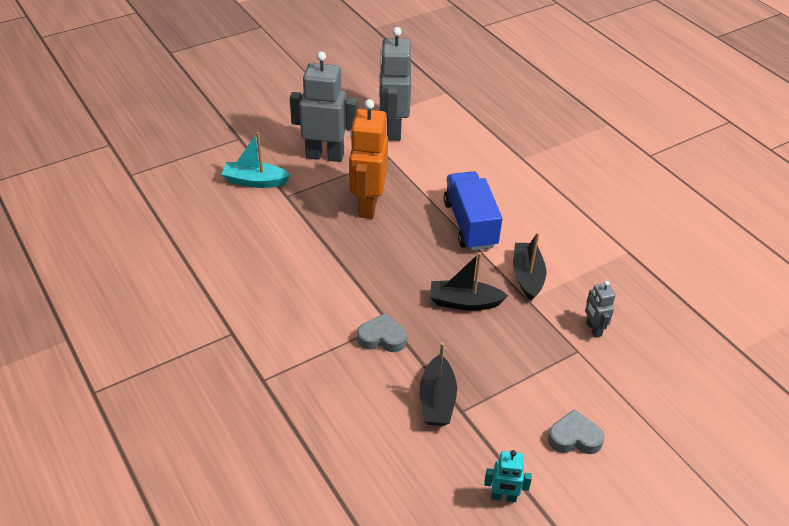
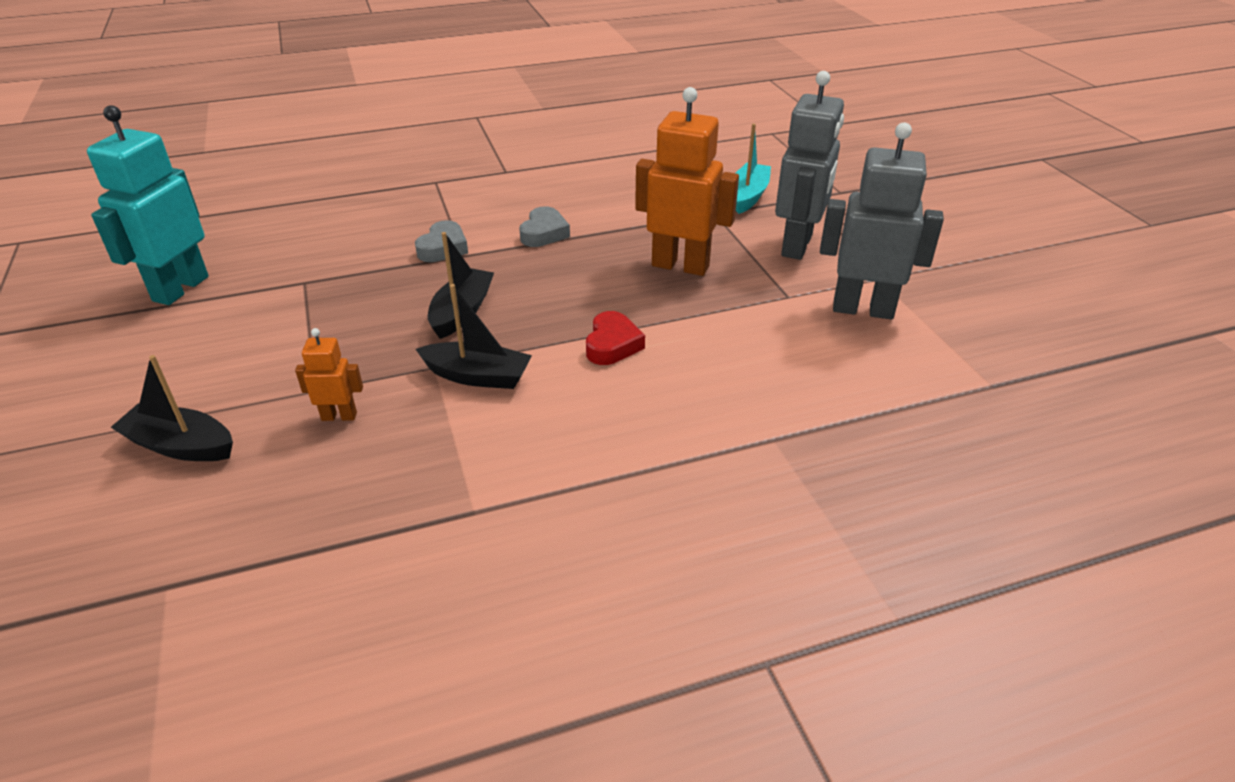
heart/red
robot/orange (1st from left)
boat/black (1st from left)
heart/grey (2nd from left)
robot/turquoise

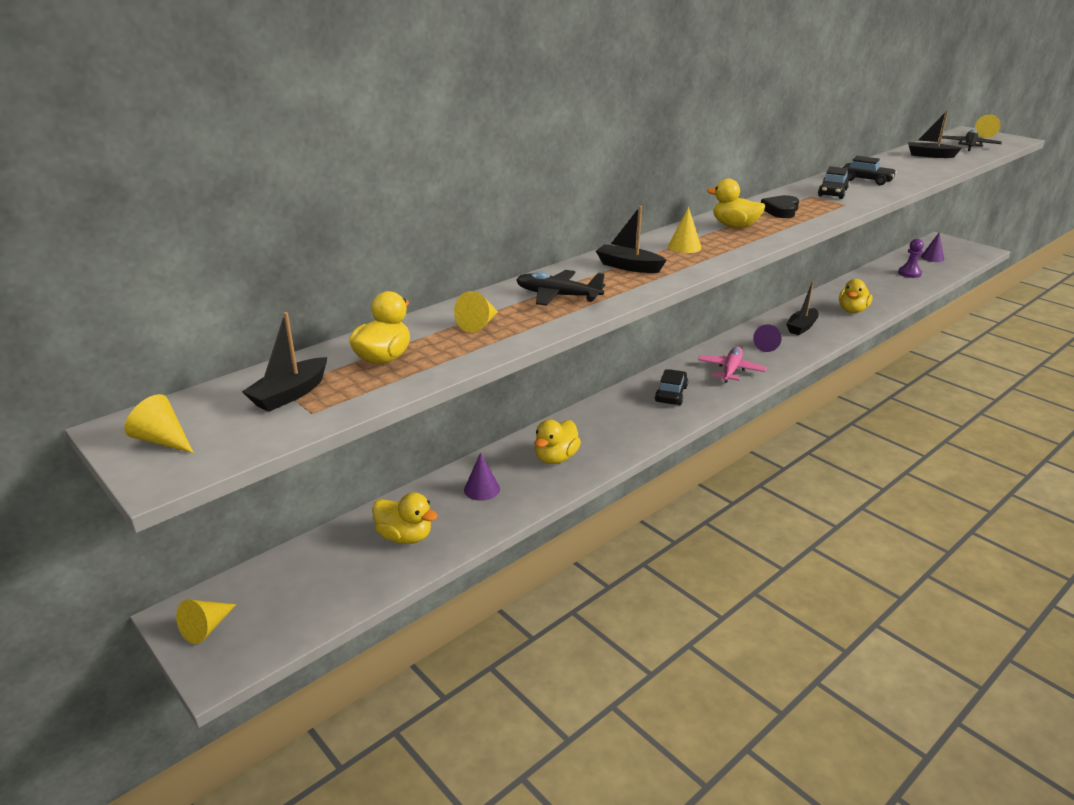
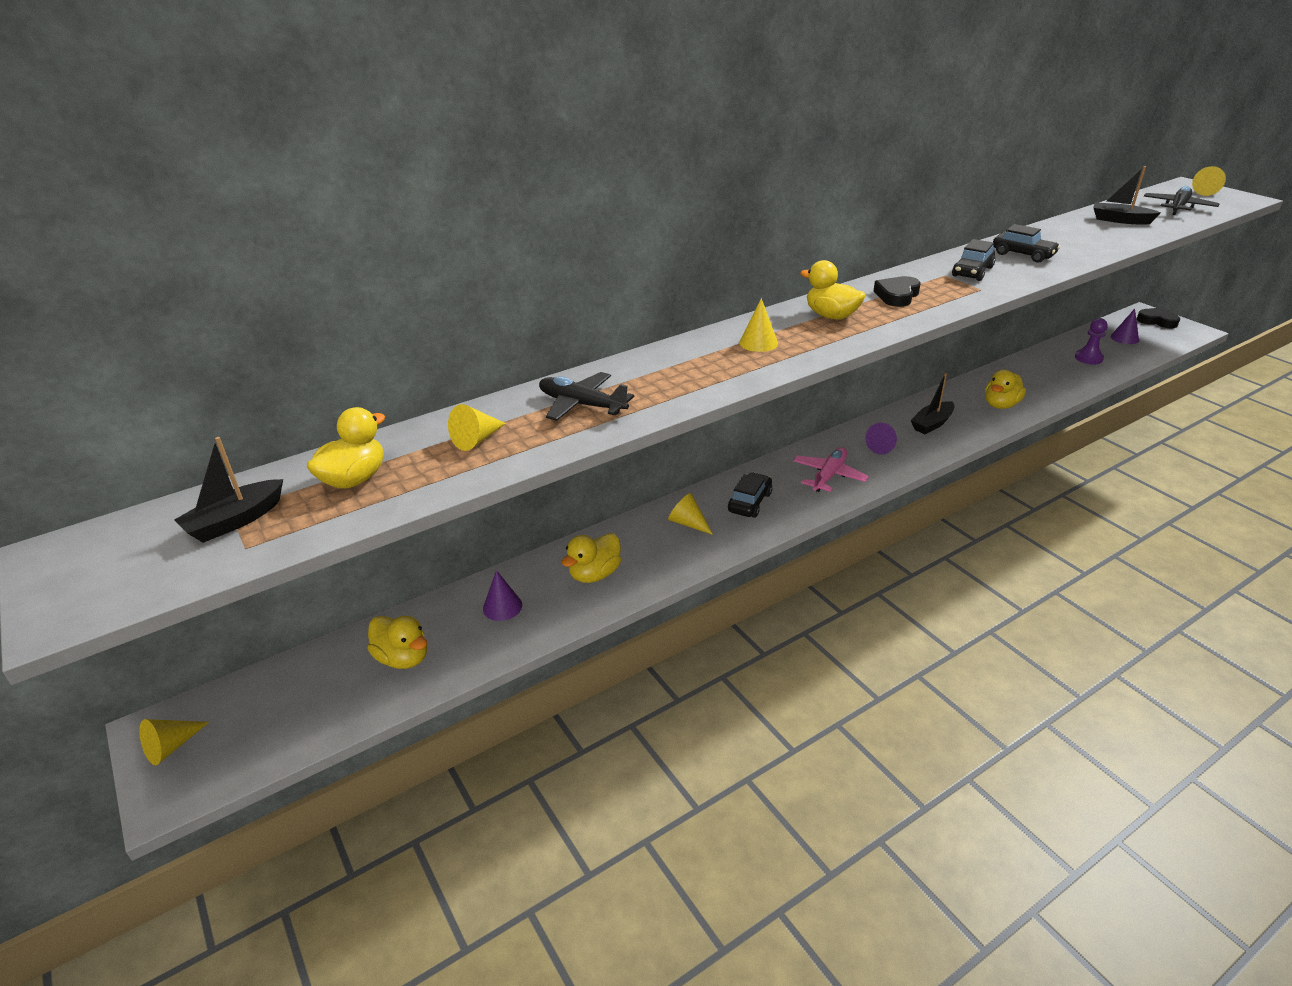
boat/black (2nd from left in the first image)
cone/yellow (3rd from left)
heart/black (2nd from left)

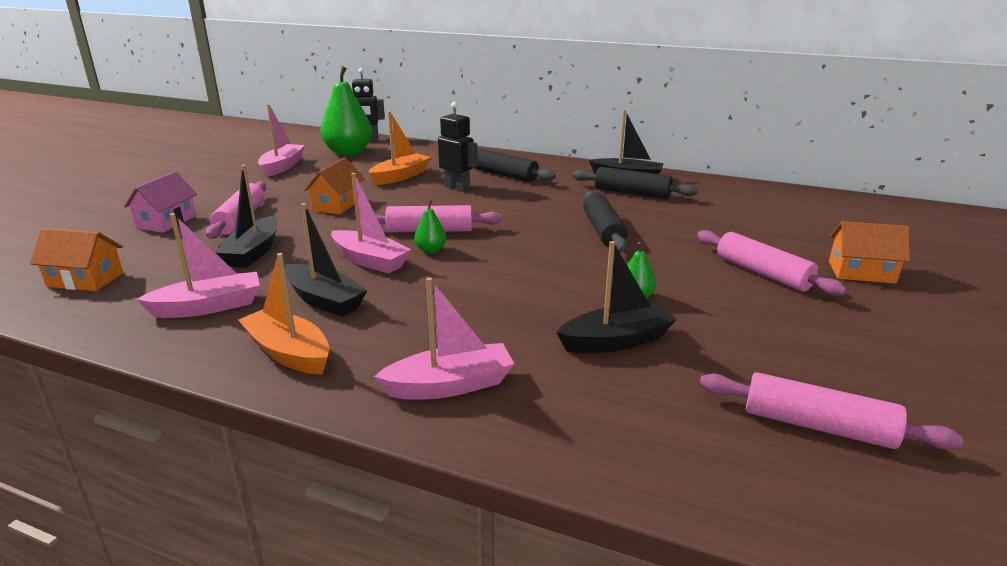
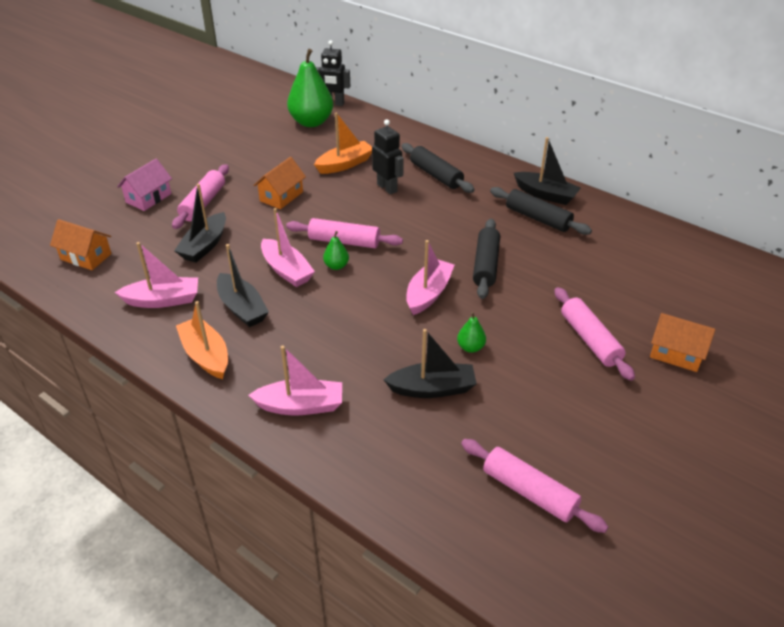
boat/pink (4th from left)

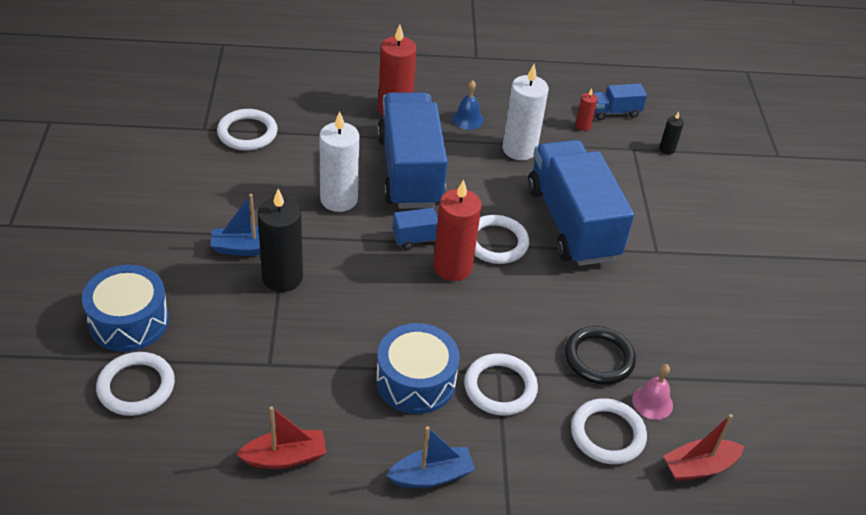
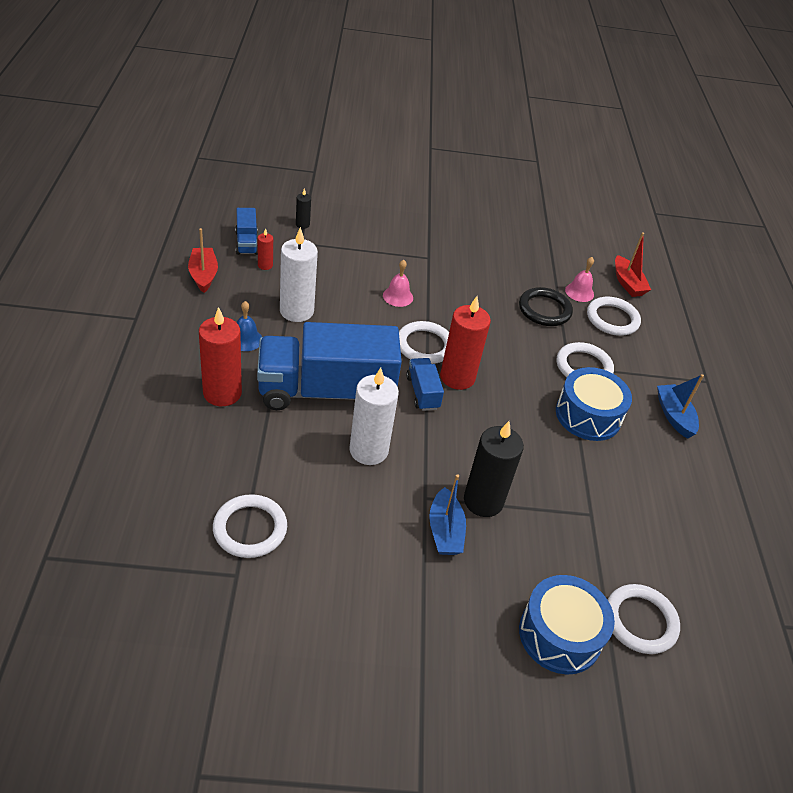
bell/pink (1st from left)
boat/red (1st from left)

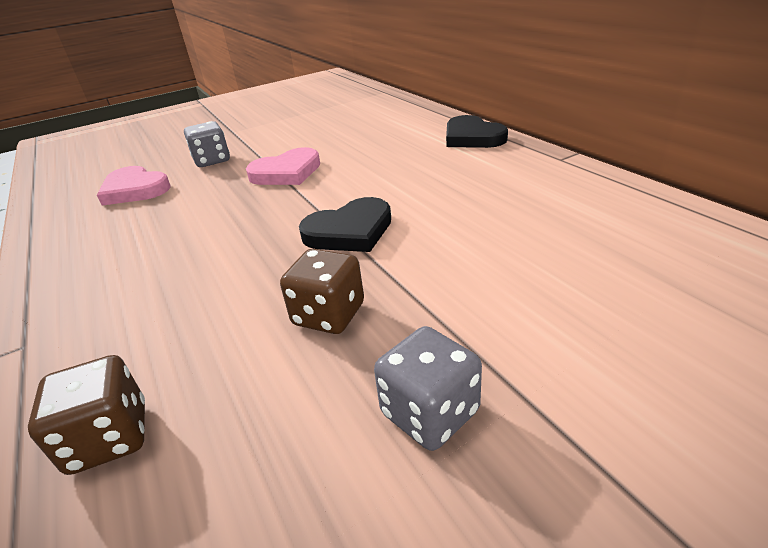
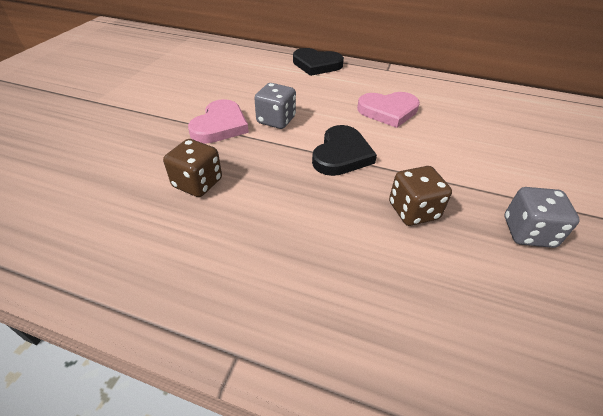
dice/grey (1st from left)
heart/pink (2nd from left)
dice/brown (1st from left)

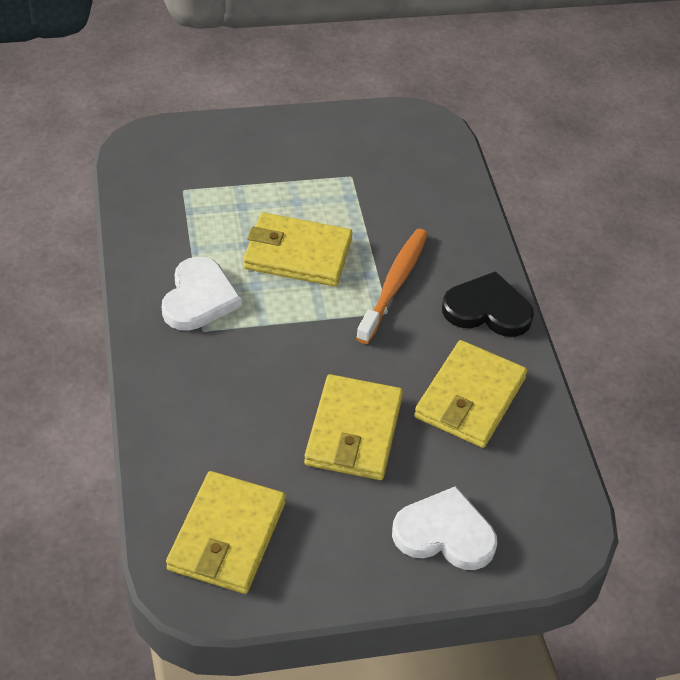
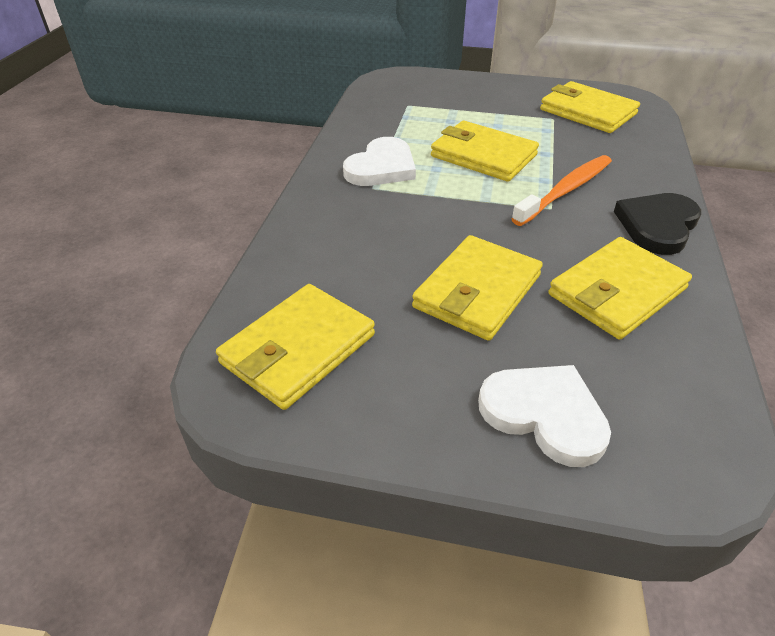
heart/black
wallet/yellow (4th from left)

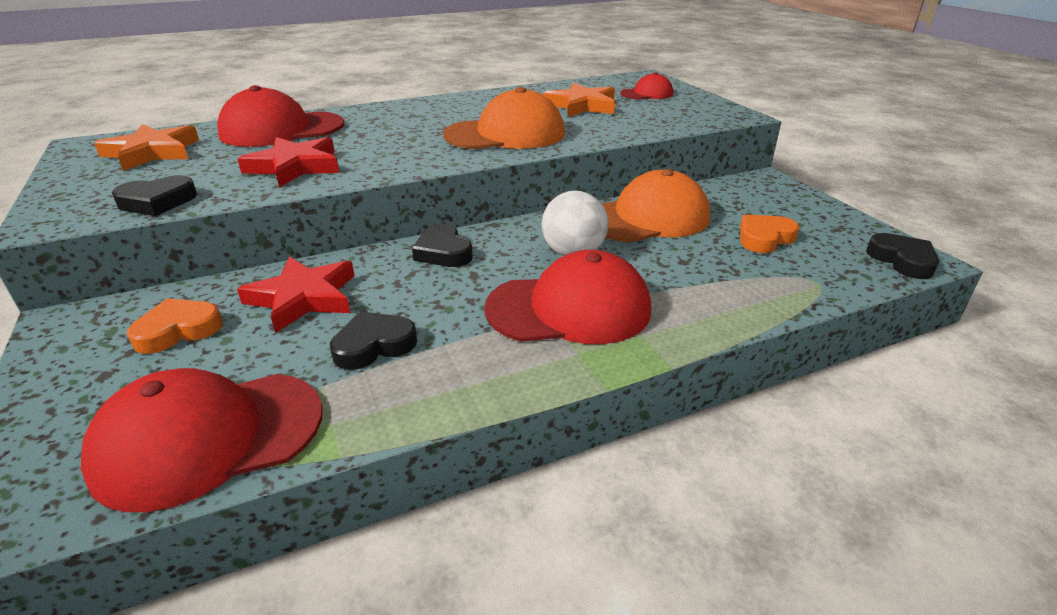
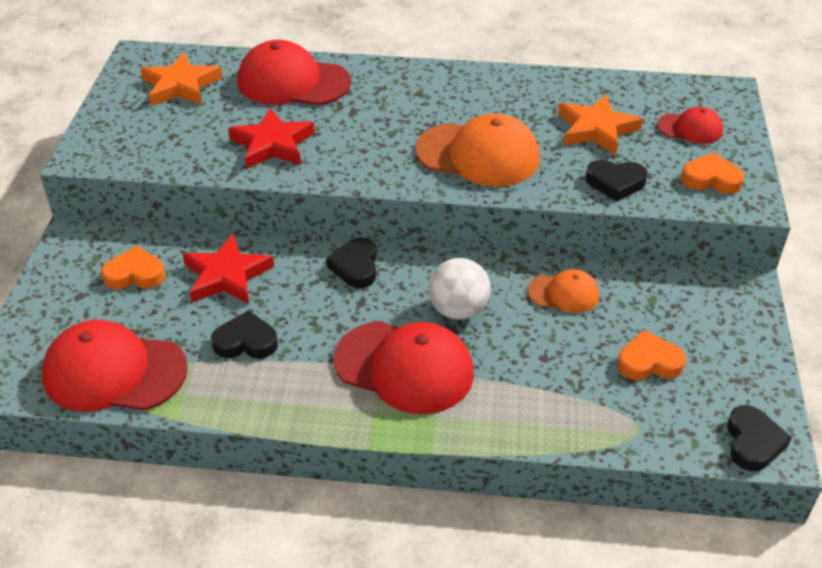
cap/orange (2nd from left)
heart/black (3rd from left)
heart/orange (3rd from left)

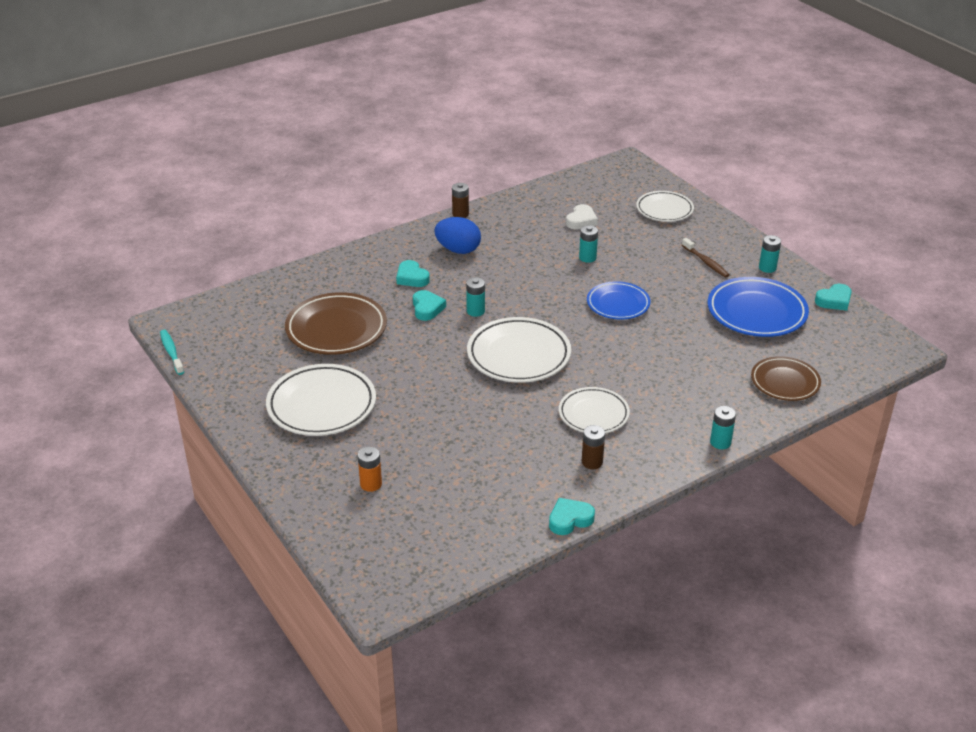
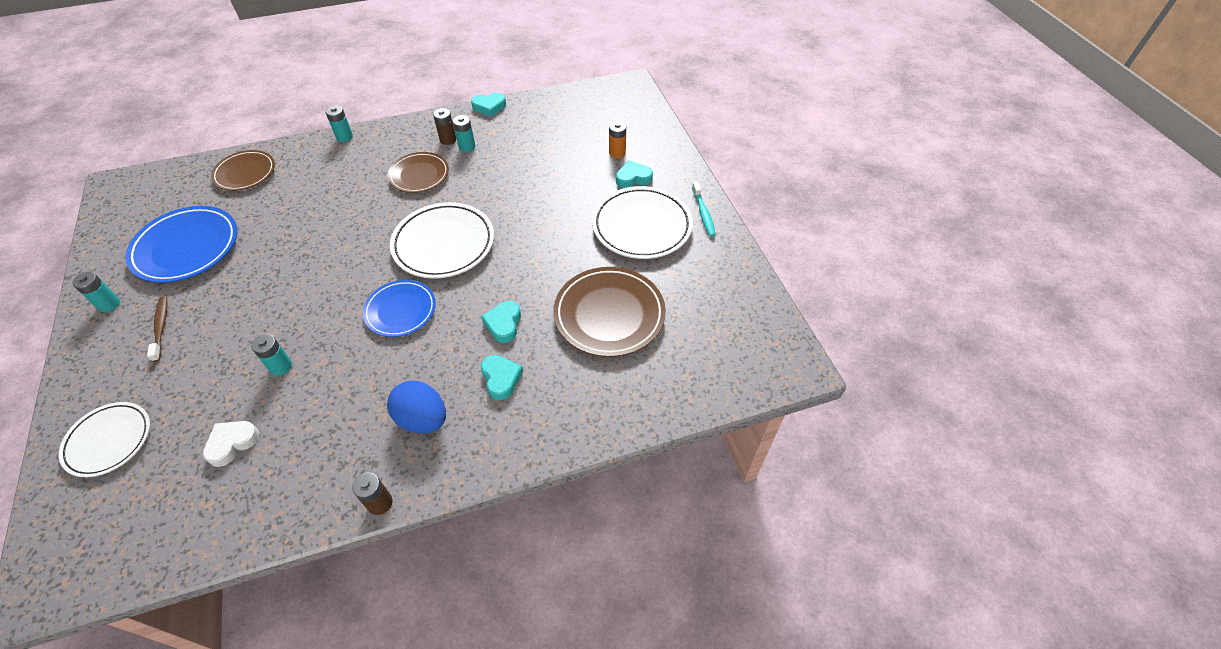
battery/turquoise (4th from left)
plate/blue (2nd from left)
heart/turquoise (4th from left)
toothbrush/turquoise
plate/brown (2nd from left)

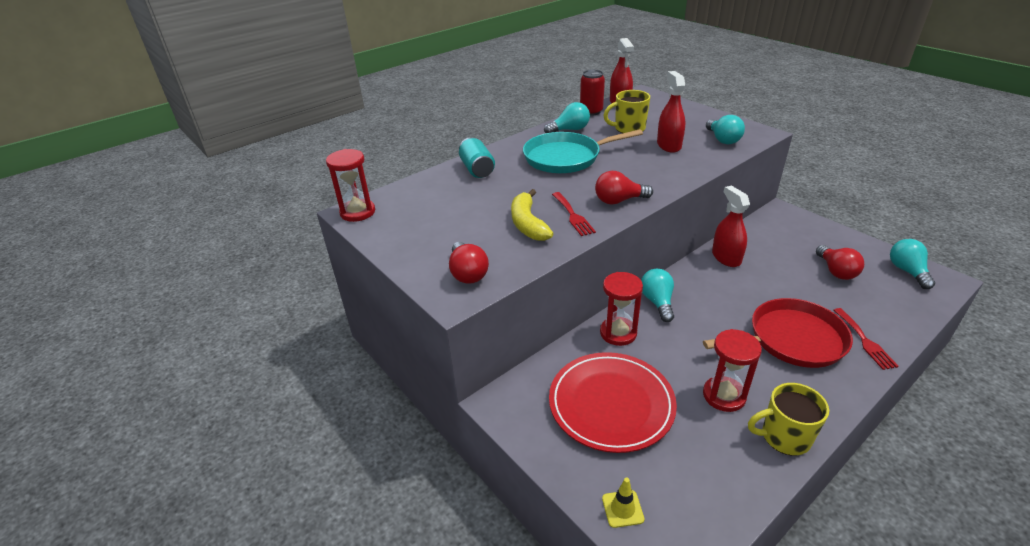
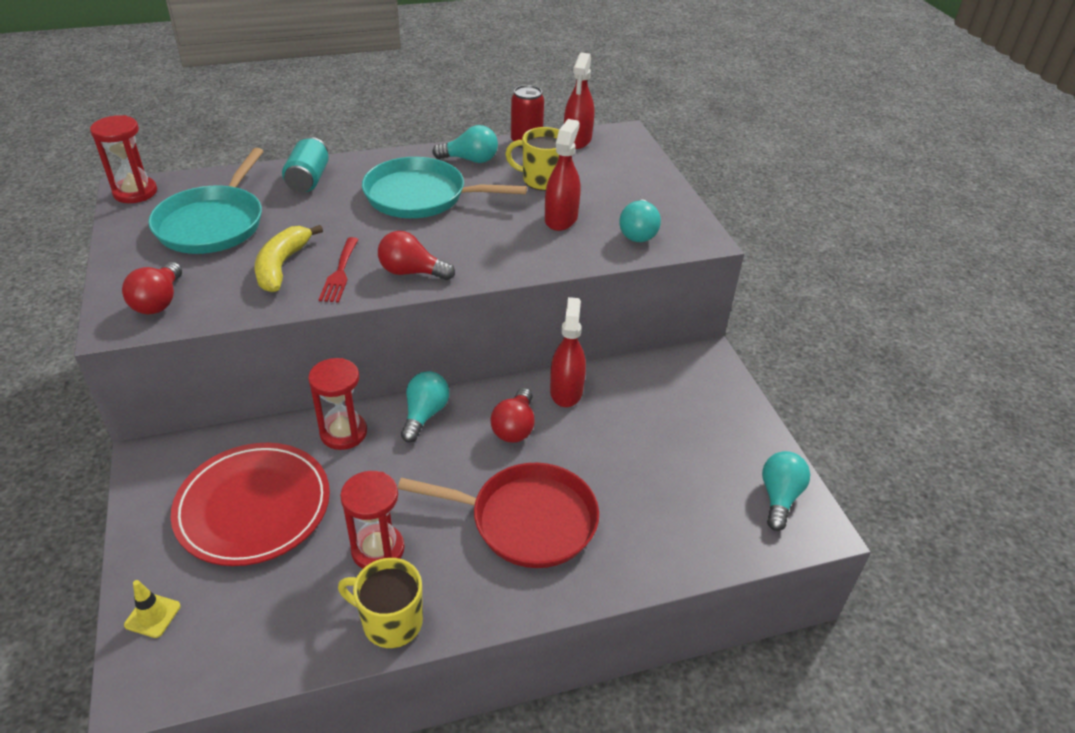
light bulb/red (3rd from left)
fork/red (2nd from left in the first image)
pan/turquoise (1st from left)

